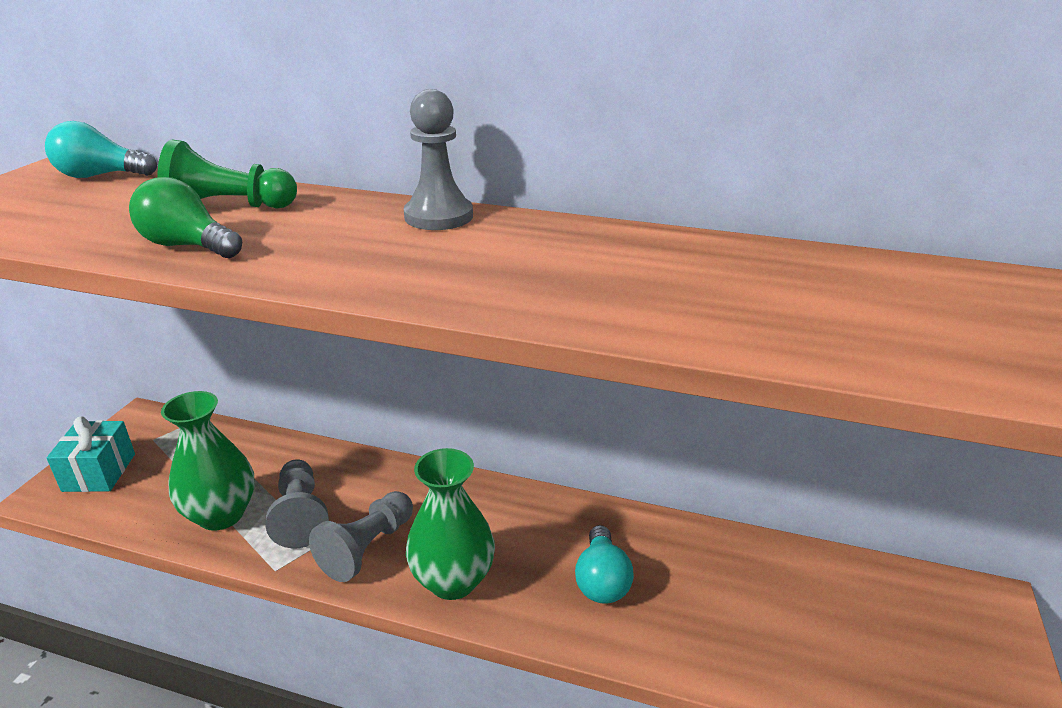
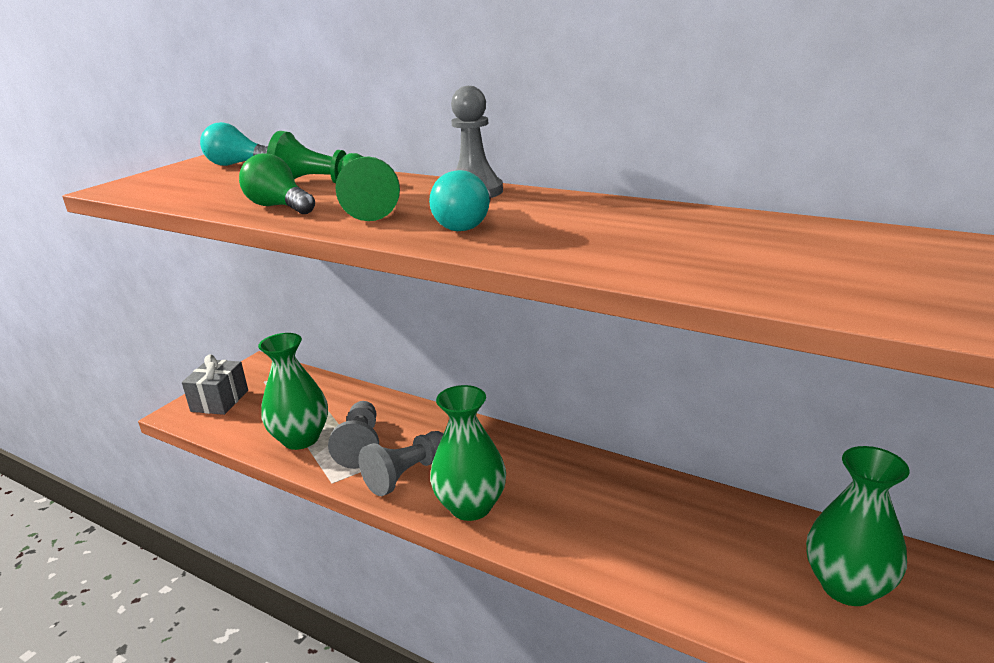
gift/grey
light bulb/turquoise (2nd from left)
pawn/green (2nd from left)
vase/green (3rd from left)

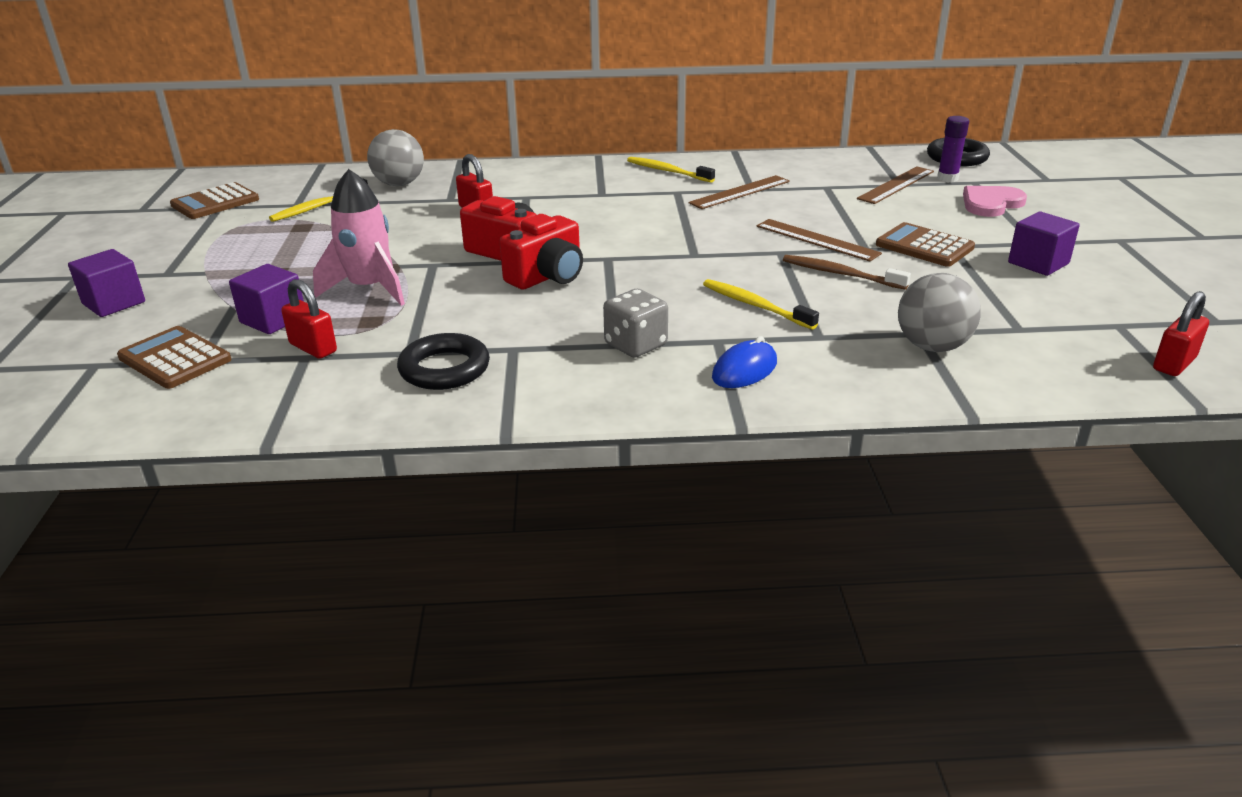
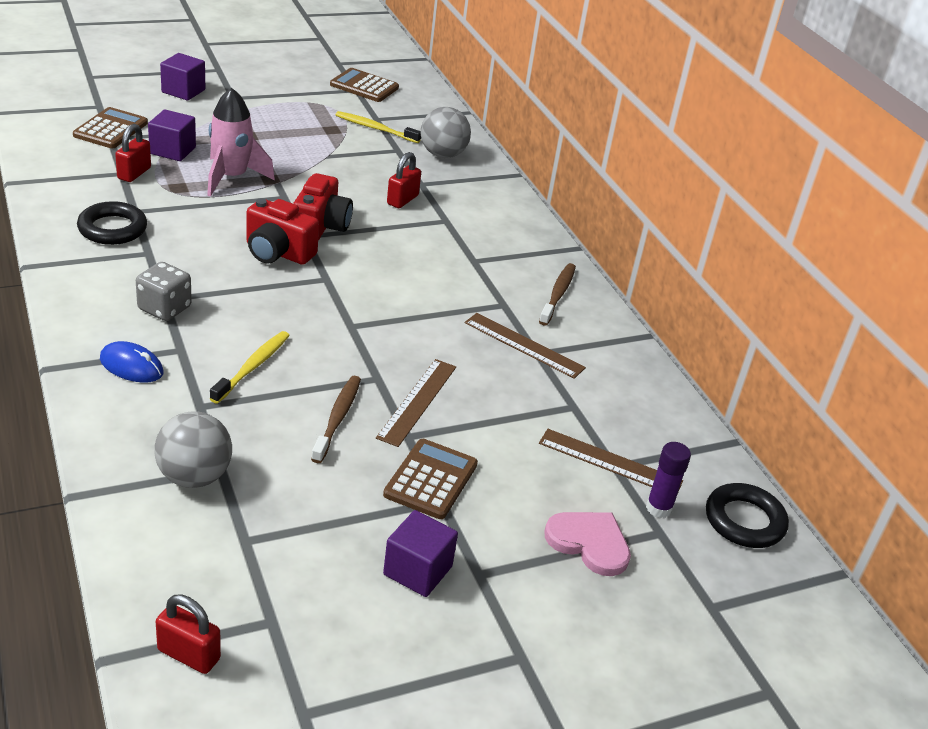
toothbrush/brown (2nd from left)

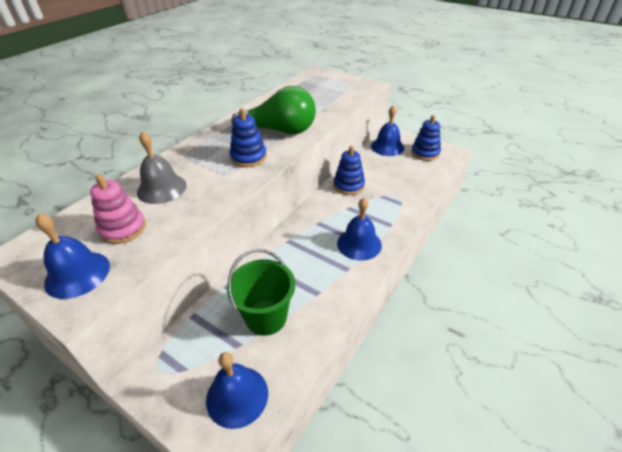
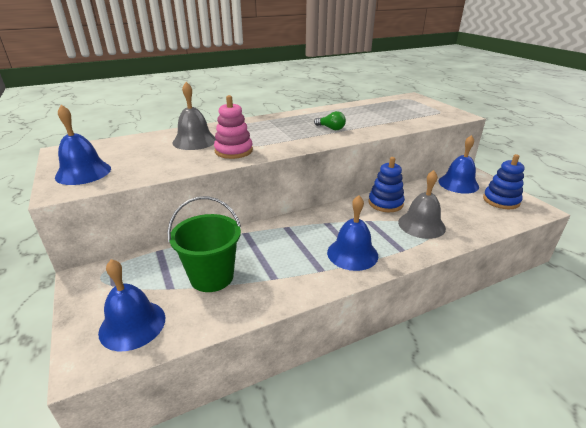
light bulb/green
stacking toy/blue (1st from left in the first image)
stacking toy/pink
bell/grey (2nd from left)

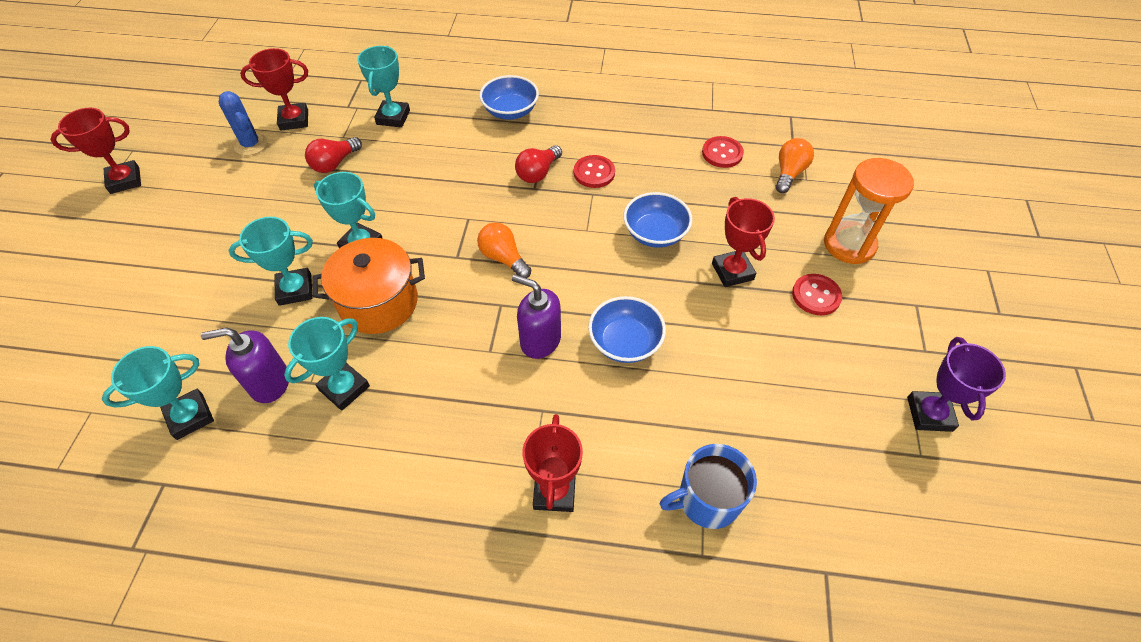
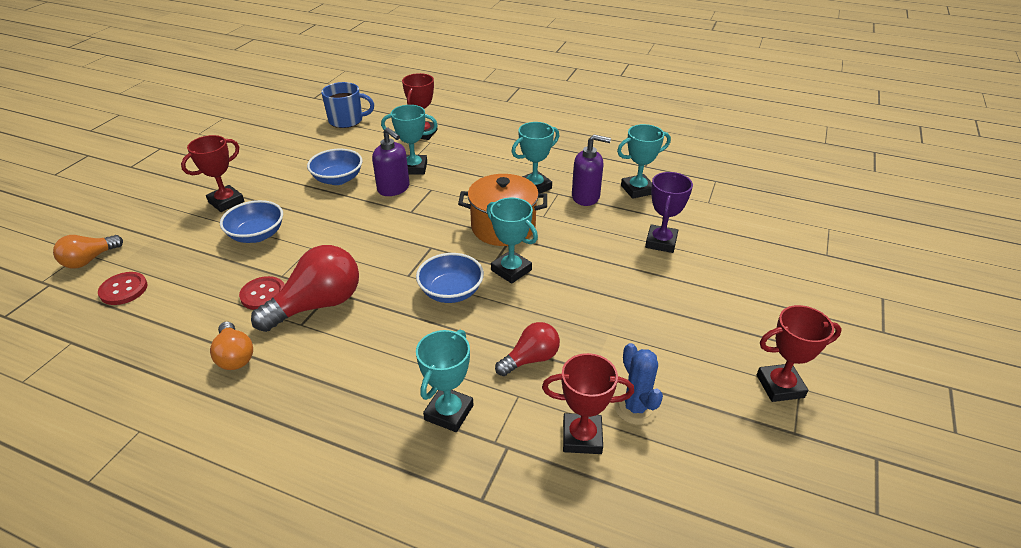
bowl/blue (3rd from left)
light bulb/red (1st from left)
hourglass/orange
trophy/red (1st from left)
trophy/turquoise (1st from left)
light bulb/orange (2nd from left)
button/red (3rd from left in the first image)
trophy/purple

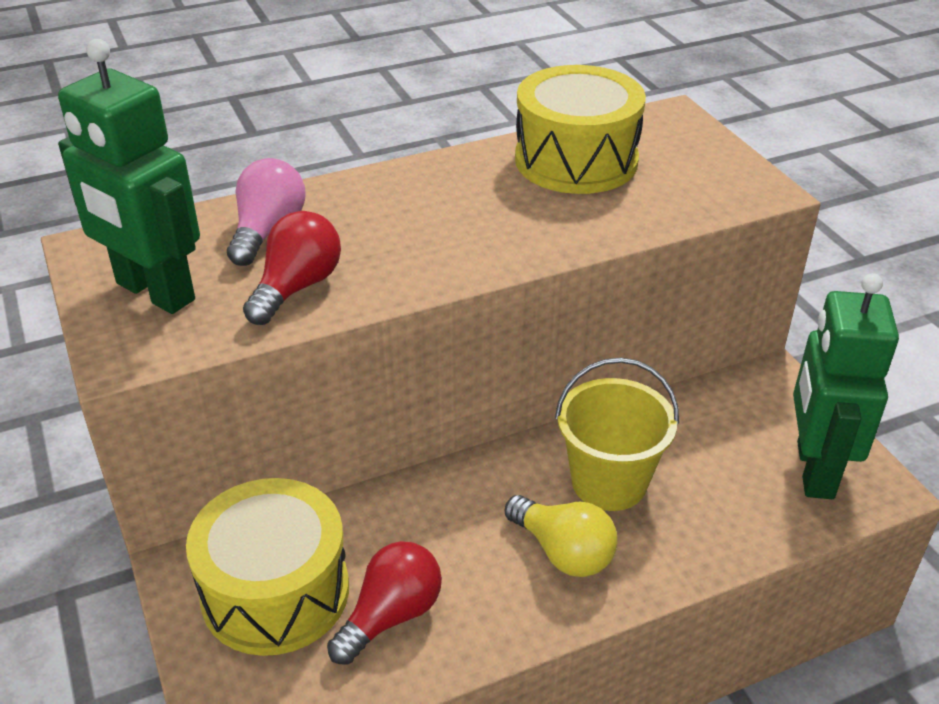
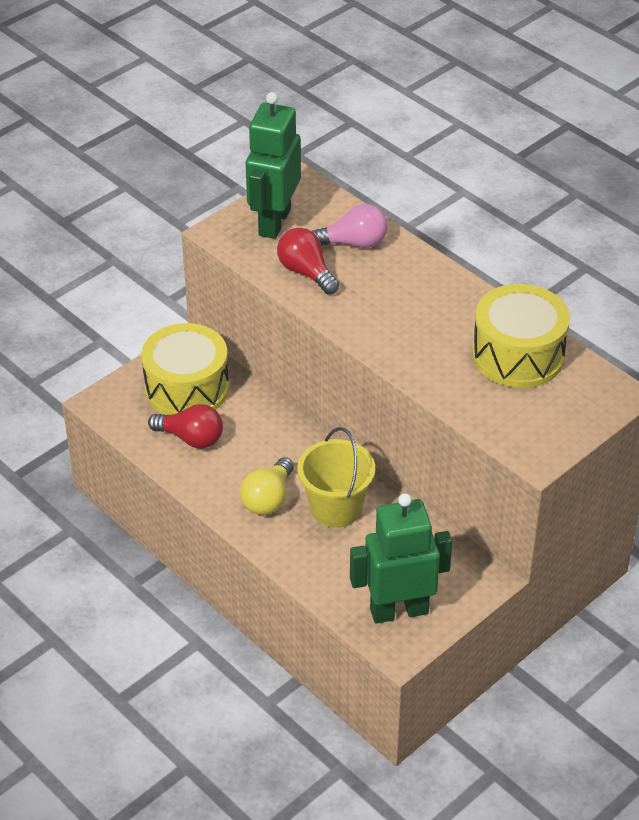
light bulb/red (2nd from left)

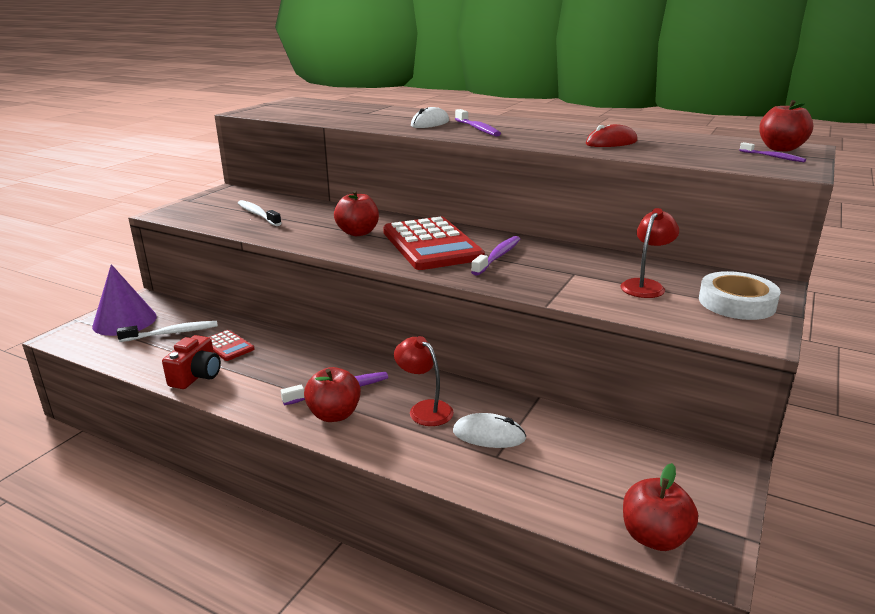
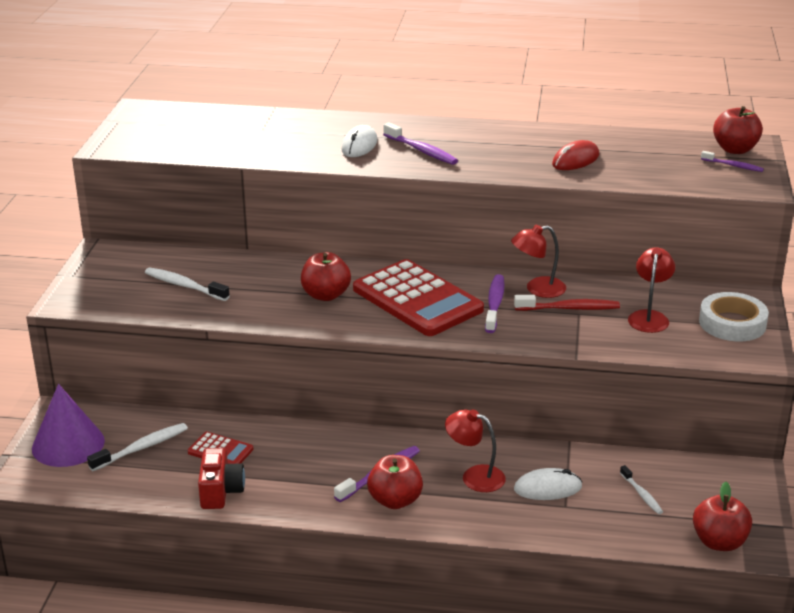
lamp/red (2nd from left)
toothbrush/red
toothbrush/white (3rd from left)

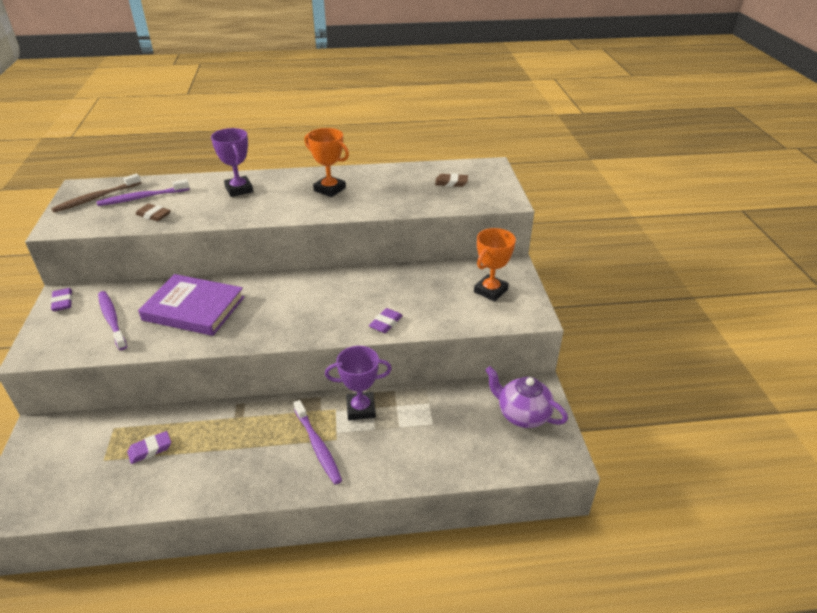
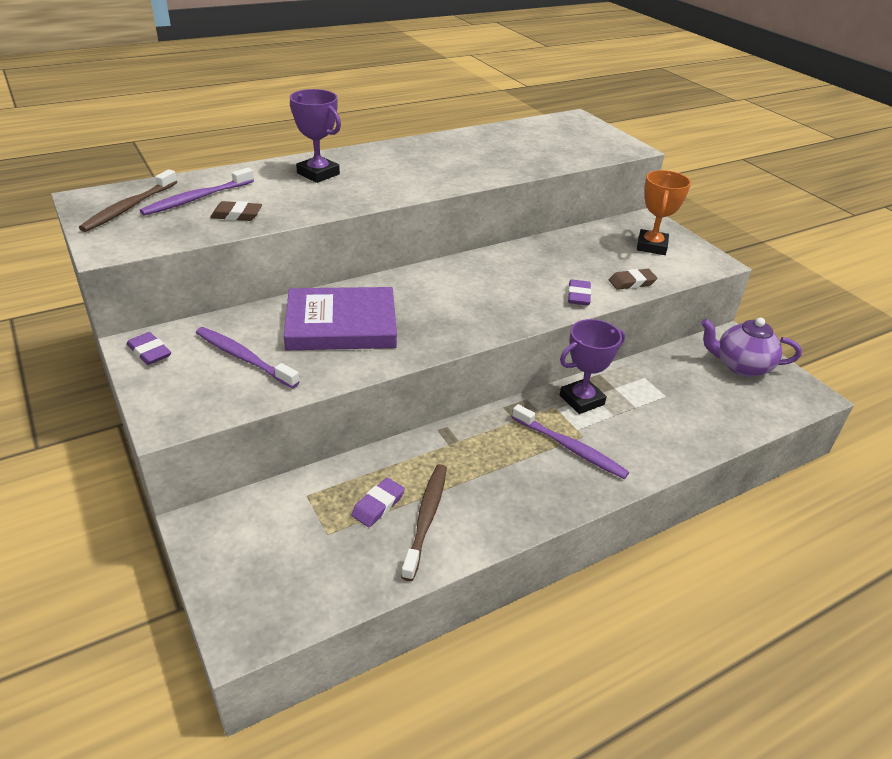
trophy/orange (1st from left in the first image)
eraser/brown (2nd from left)
toothbrush/brown (2nd from left)

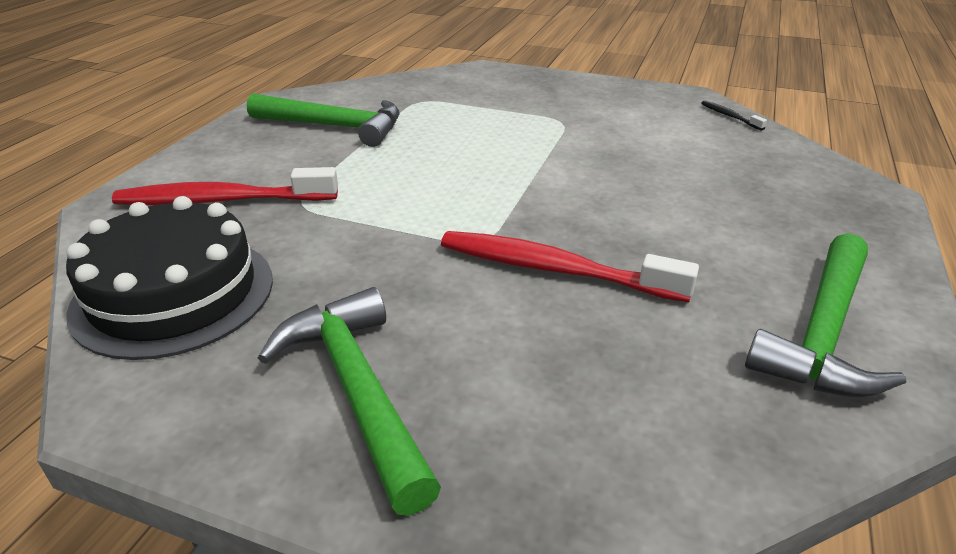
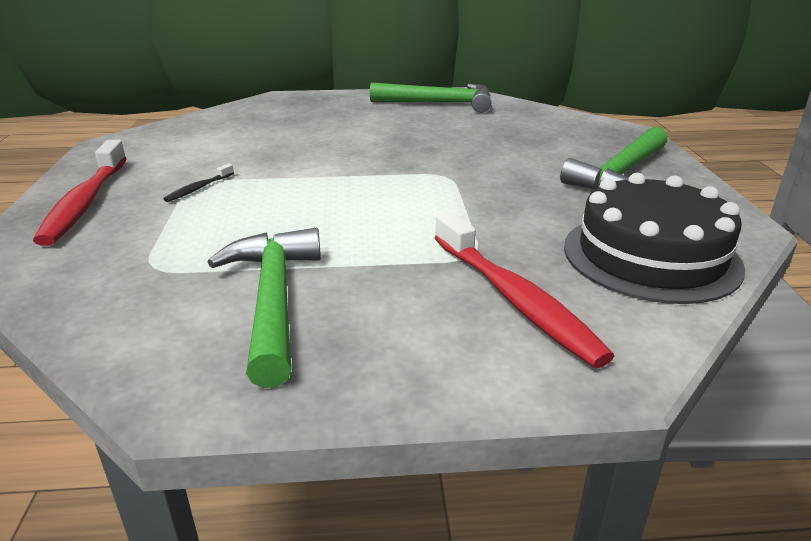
toothbrush/black
toothbrush/red (1st from left)

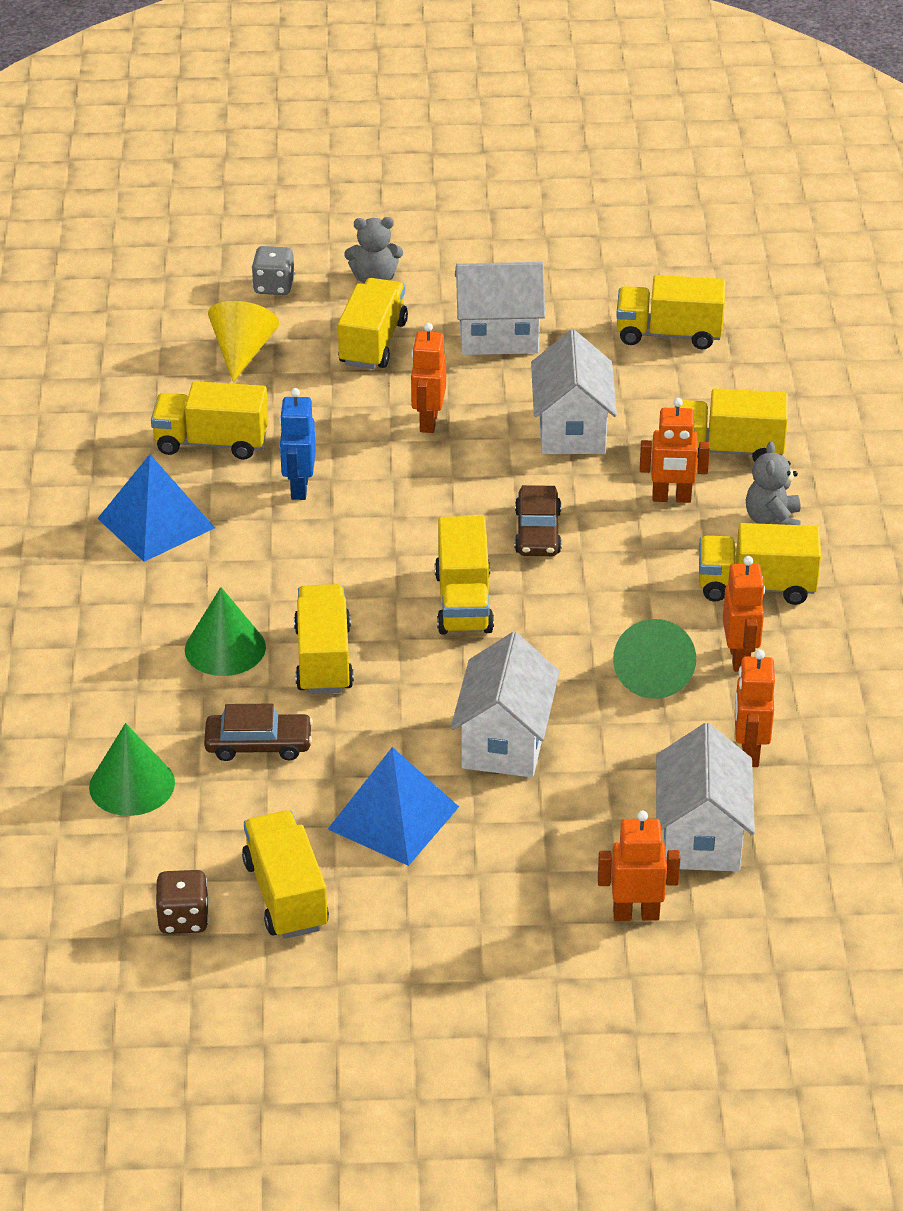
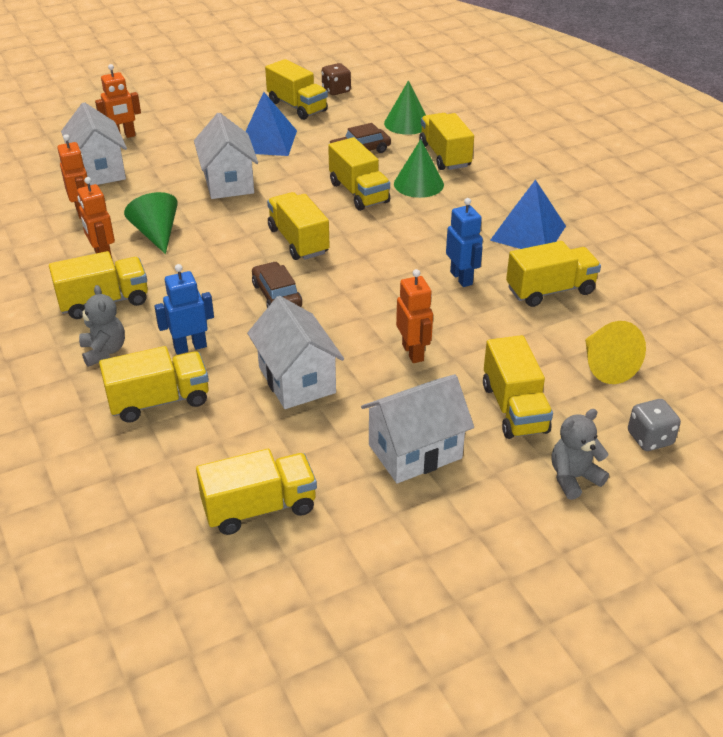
robot/blue (1st from left)
truck/yellow (7th from left)

